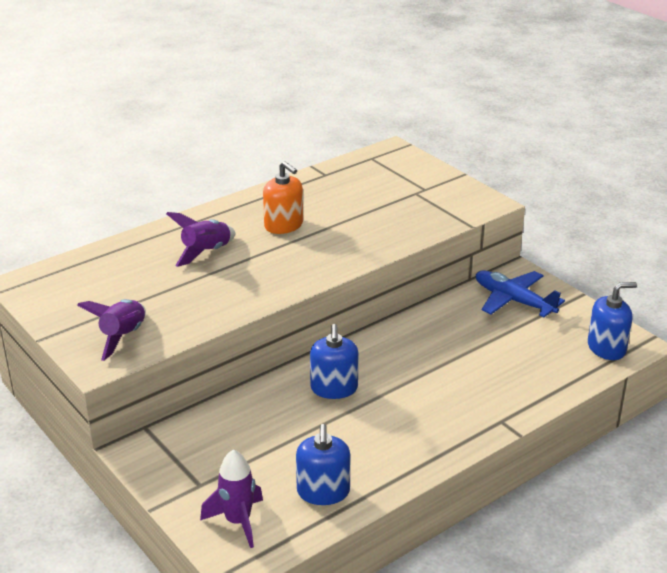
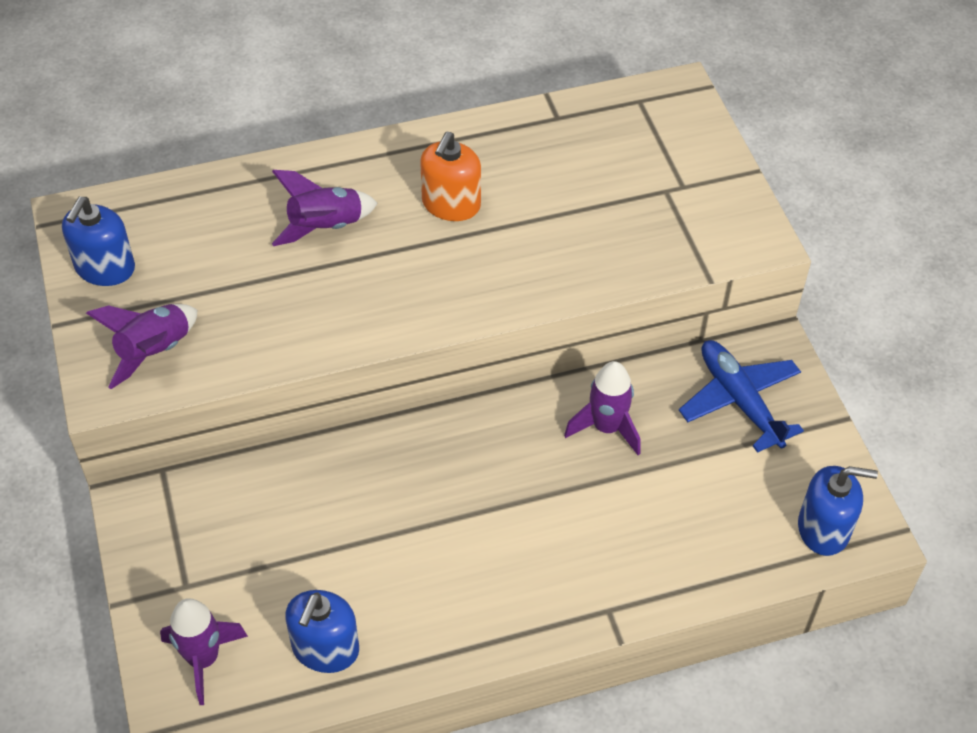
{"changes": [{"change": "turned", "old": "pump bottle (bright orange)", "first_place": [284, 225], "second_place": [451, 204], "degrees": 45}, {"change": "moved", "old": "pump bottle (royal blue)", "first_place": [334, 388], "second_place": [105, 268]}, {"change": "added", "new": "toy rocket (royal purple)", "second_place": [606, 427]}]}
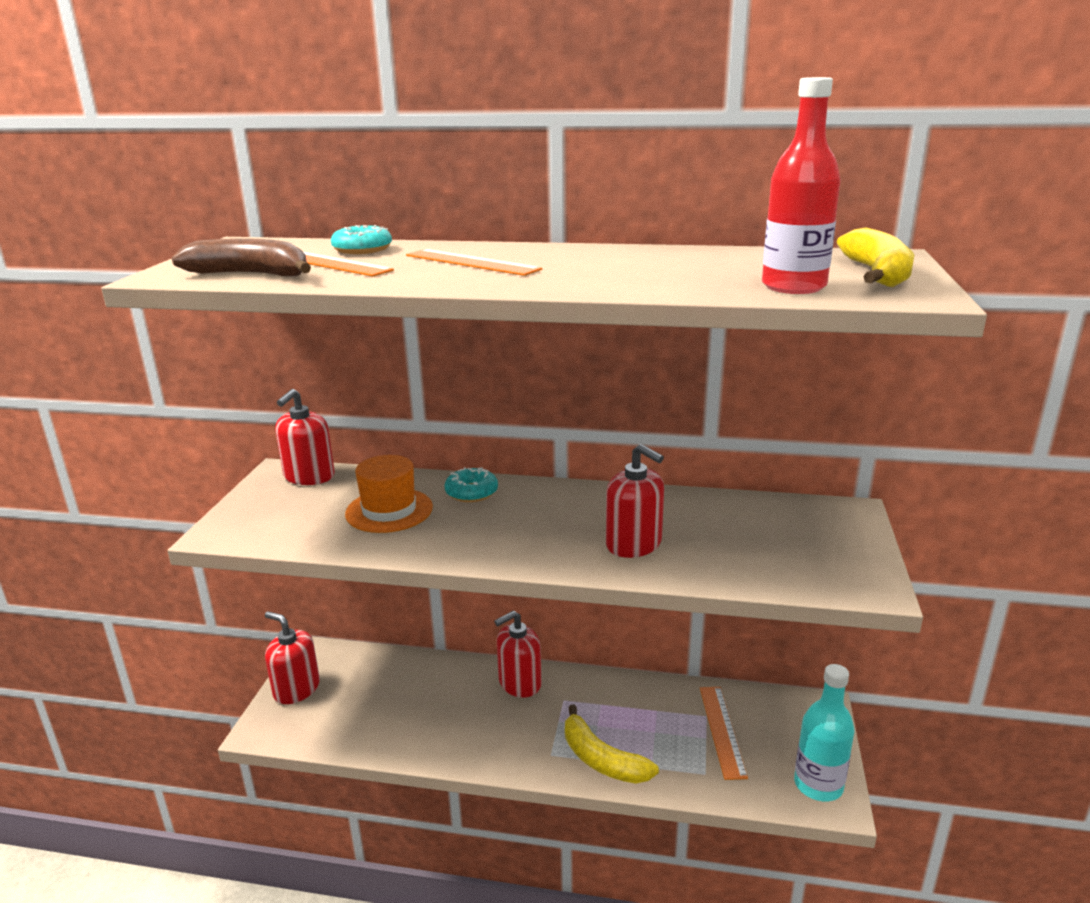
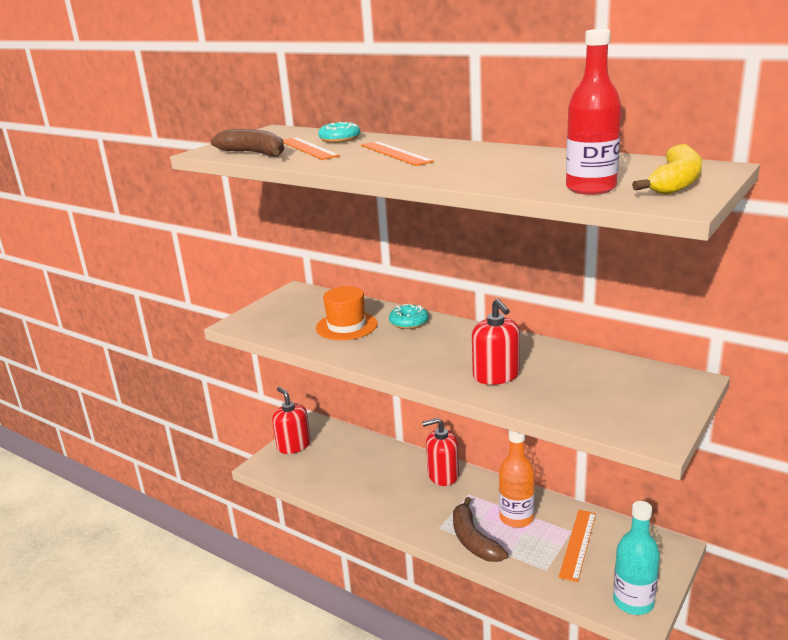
{"changes": [{"change": "removed", "old": "pump bottle (scarlet)", "first_place": [309, 476]}, {"change": "recoloured", "old": "banana fruit (yellow)", "new": "banana fruit (russet)", "first_place": [601, 759], "second_place": [473, 540]}, {"change": "added", "new": "bottle (bright orange)", "second_place": [516, 518]}]}
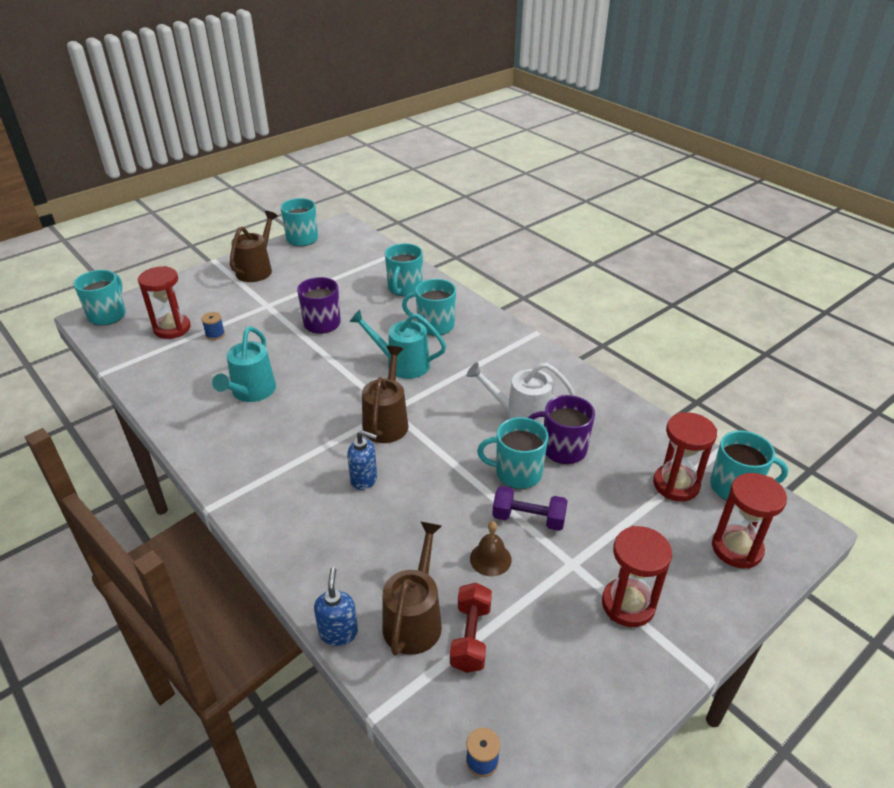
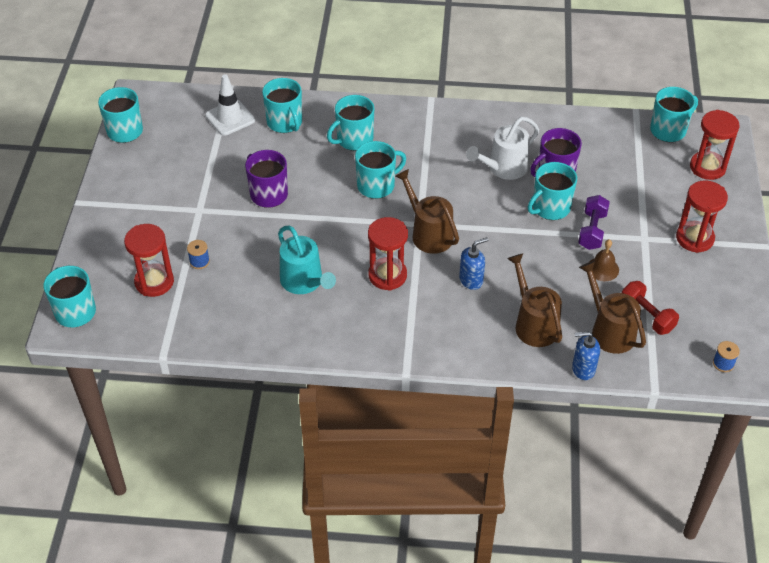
{"changes": [{"change": "moved", "old": "watering pot (russet)", "first_place": [256, 269], "second_place": [534, 324]}, {"change": "replaced", "old": "watering pot (teal)", "new": "mug (teal)", "first_place": [402, 364], "second_place": [377, 185]}, {"change": "moved", "old": "sand timer (scarlet)", "first_place": [676, 485], "second_place": [387, 275]}, {"change": "turned", "old": "dumbbell (royal purple)", "first_place": [528, 519], "second_place": [592, 231], "degrees": -45}, {"change": "turned", "old": "pump bottle (royal blue)", "first_place": [338, 632], "second_place": [583, 369], "degrees": -45}, {"change": "added", "new": "traffic cone (pure white)", "second_place": [230, 118]}]}
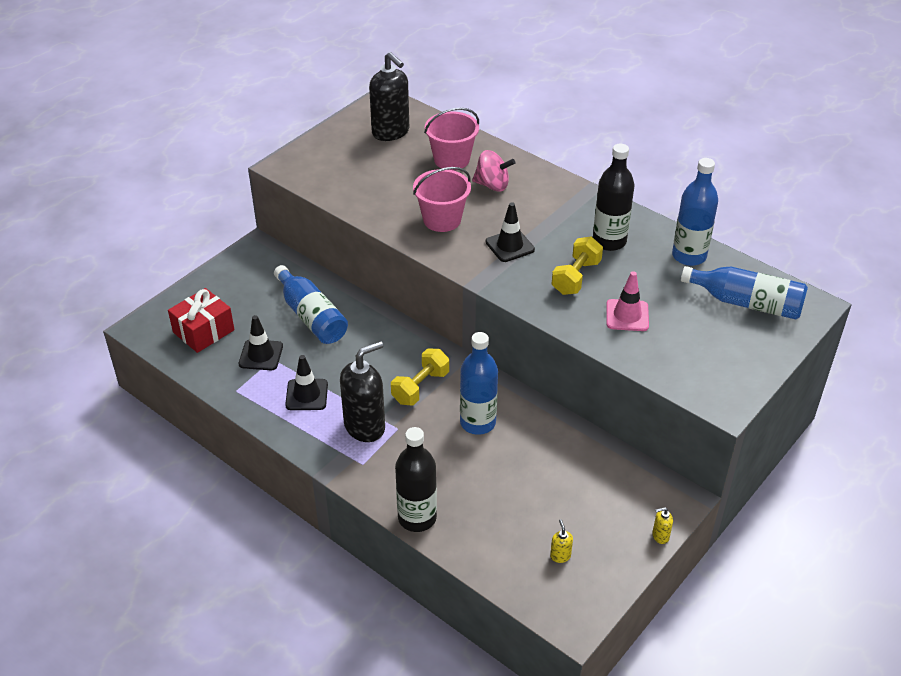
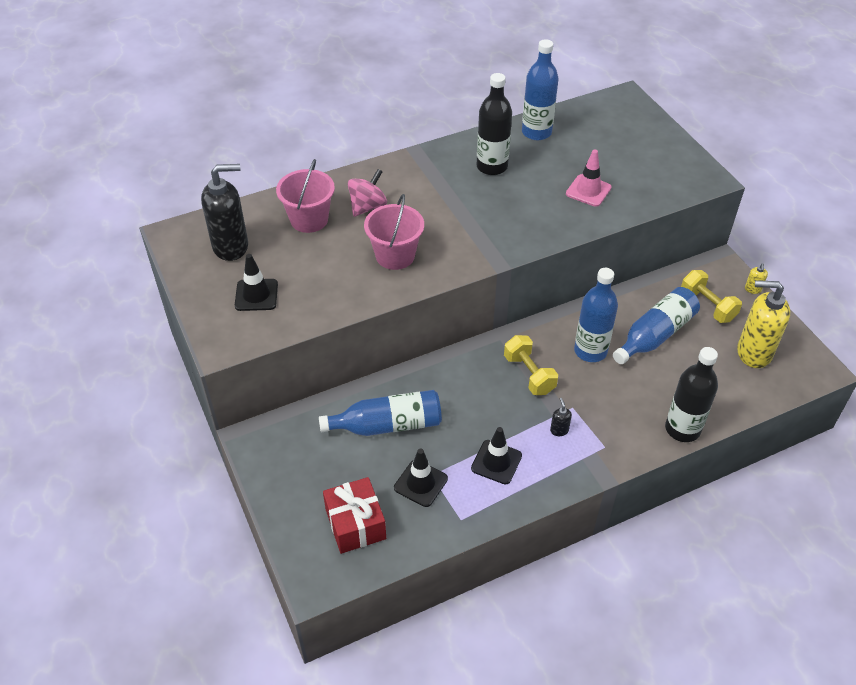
{"changes": [{"change": "moved", "old": "traffic cone (jet-black)", "first_place": [510, 246], "second_place": [256, 295]}, {"change": "moved", "old": "dumbbell (yellow)", "first_place": [576, 277], "second_place": [707, 306]}, {"change": "moved", "old": "bottle (royal blue)", "first_place": [746, 303], "second_place": [655, 335]}, {"change": "resized", "old": "pump bottle (jet-black)", "first_place": [365, 426], "second_place": [559, 430], "factor": 0.4}, {"change": "resized", "old": "pump bottle (yellow)", "first_place": [560, 556], "second_place": [753, 352], "factor": 2.5}]}
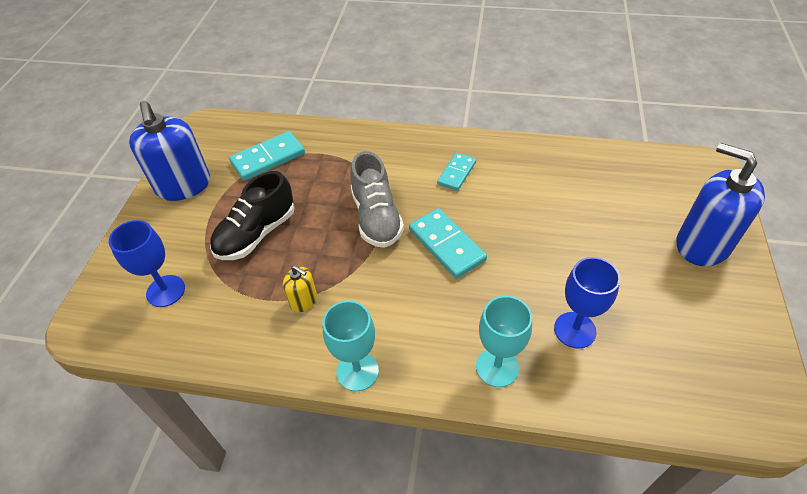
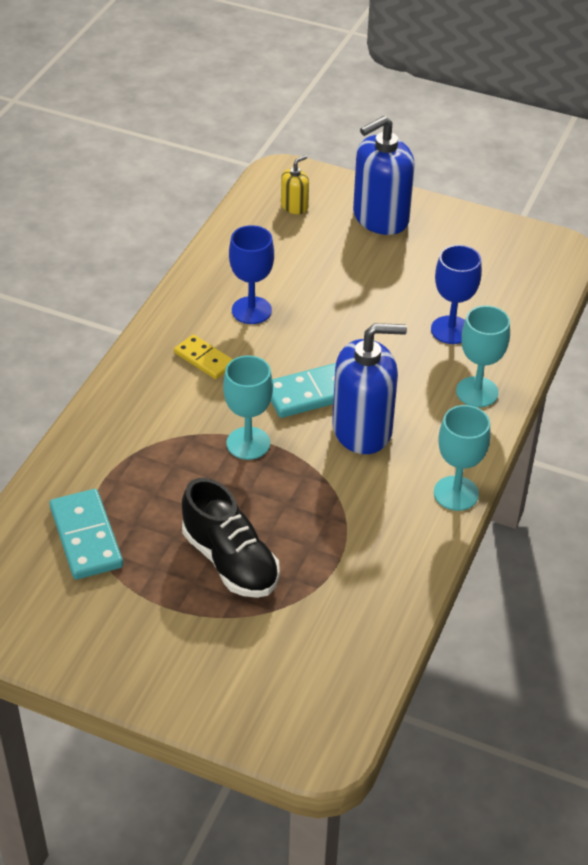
{"changes": [{"change": "moved", "old": "pump bottle (royal blue)", "first_place": [183, 186], "second_place": [362, 429]}, {"change": "replaced", "old": "shoe (grey)", "new": "wine glass (teal)", "first_place": [376, 217], "second_place": [248, 443]}, {"change": "recoloured", "old": "domino tile (teal)", "new": "domino tile (yellow)", "first_place": [457, 173], "second_place": [204, 359]}, {"change": "moved", "old": "wine glass (royal blue)", "first_place": [165, 291], "second_place": [251, 310]}, {"change": "moved", "old": "pump bottle (yellow)", "first_place": [303, 300], "second_place": [294, 206]}]}
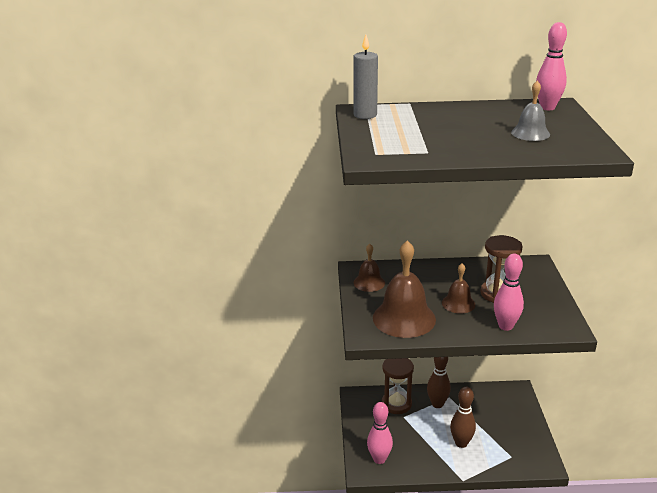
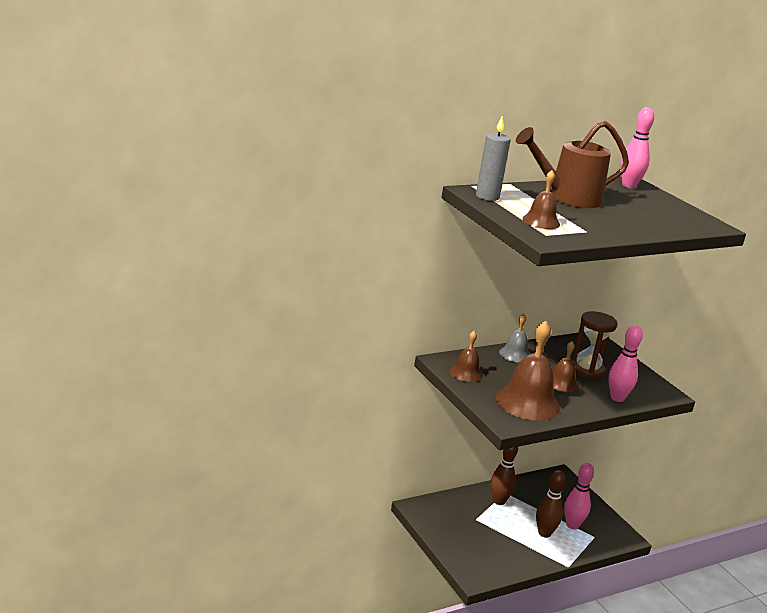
{"changes": [{"change": "moved", "old": "school bell (grey)", "first_place": [530, 133], "second_place": [515, 354]}, {"change": "removed", "old": "sand timer (russet)", "first_place": [396, 404]}, {"change": "moved", "old": "bowling pin (rosy)", "first_place": [379, 459], "second_place": [572, 525]}, {"change": "added", "new": "watering pot (russet)", "second_place": [567, 198]}, {"change": "added", "new": "school bell (russet)", "second_place": [541, 221]}]}
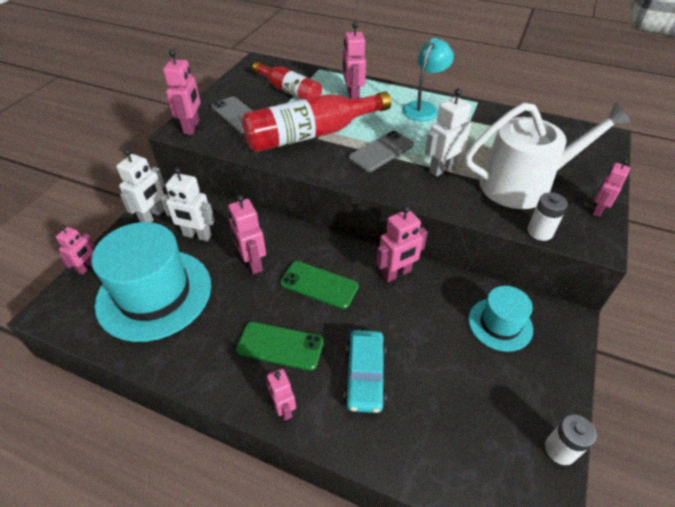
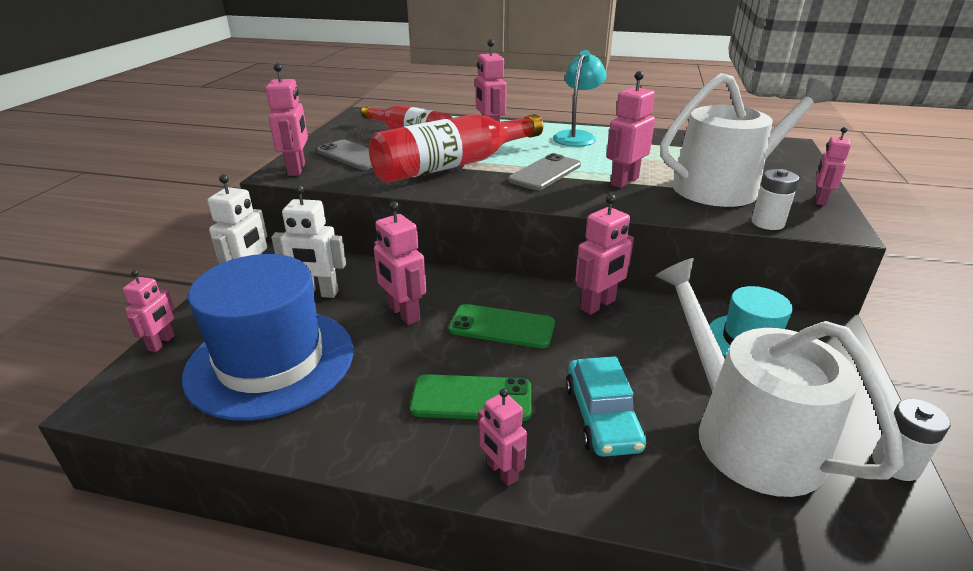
{"changes": [{"change": "recoloured", "old": "toy robot (pure white)", "new": "toy robot (rosy)", "first_place": [442, 169], "second_place": [624, 181]}, {"change": "recoloured", "old": "hat (teal)", "new": "hat (royal blue)", "first_place": [154, 294], "second_place": [271, 361]}, {"change": "added", "new": "watering pot (pure white)", "second_place": [746, 434]}]}
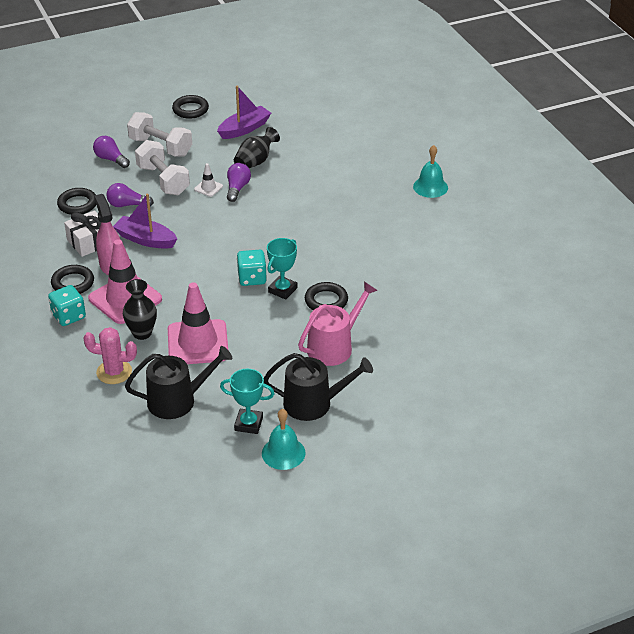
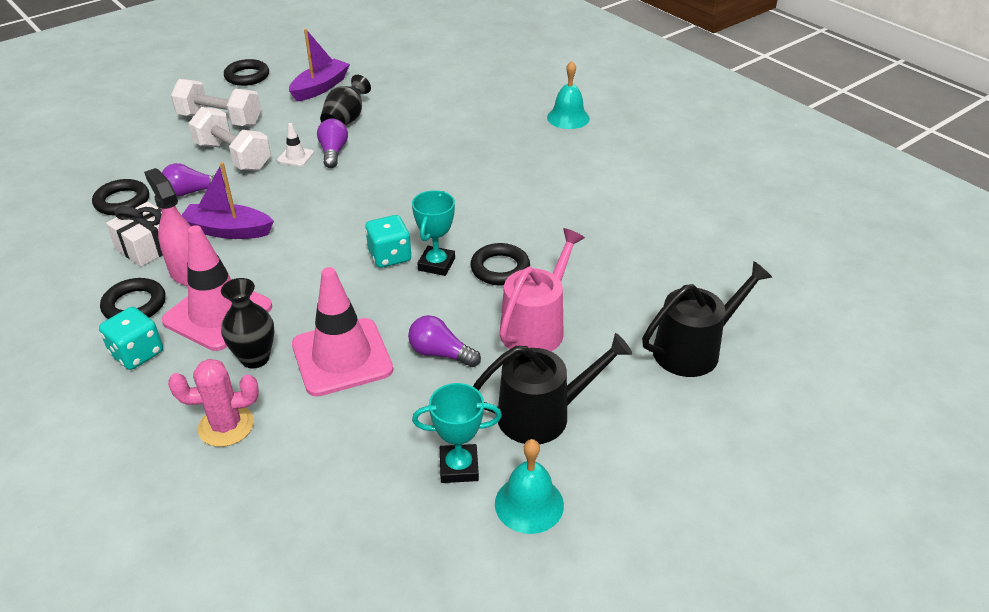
{"changes": [{"change": "moved", "old": "light bulb (royal purple)", "first_place": [111, 159], "second_place": [440, 353]}, {"change": "moved", "old": "watering pot (jet-black)", "first_place": [177, 400], "second_place": [693, 349]}]}
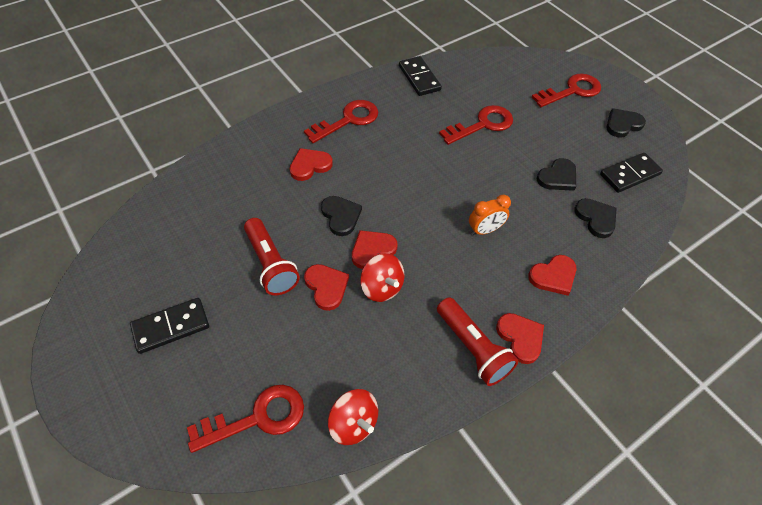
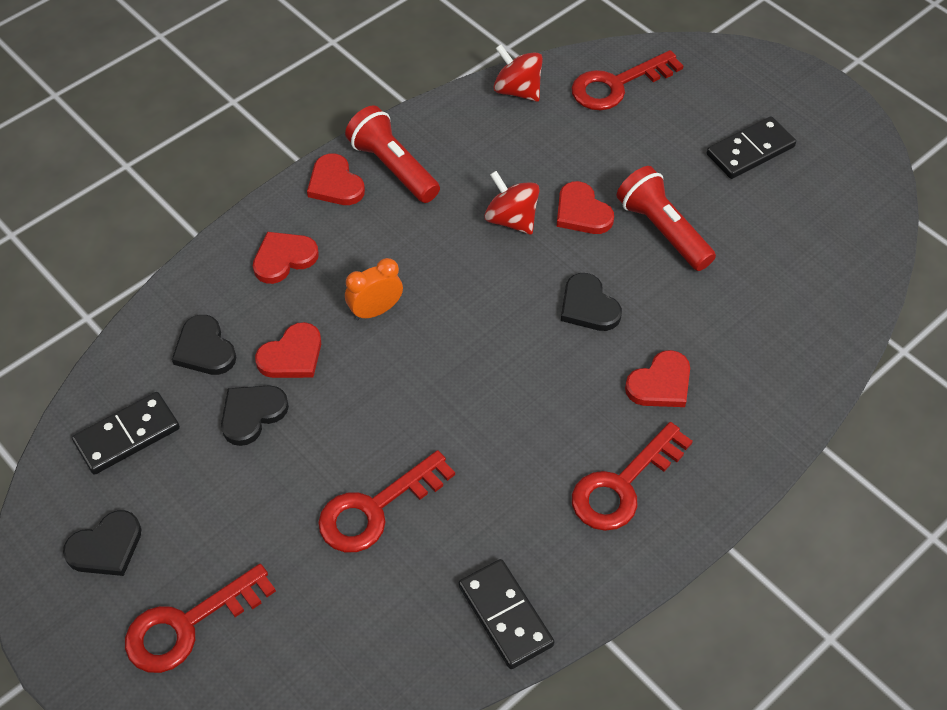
{"changes": [{"change": "moved", "old": "heart (scarlet)", "first_place": [372, 250], "second_place": [292, 355]}]}
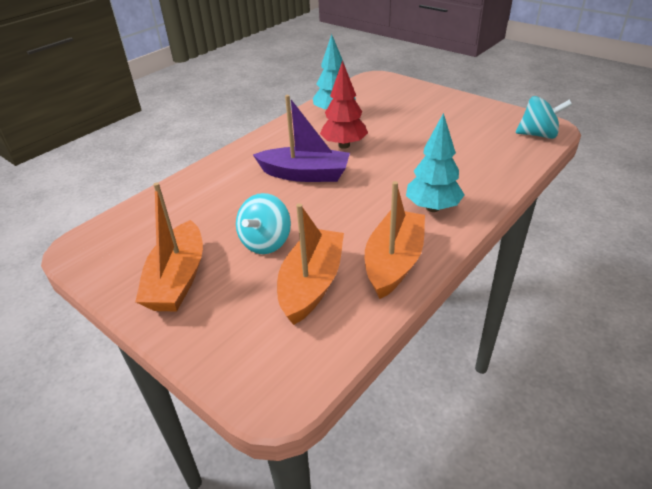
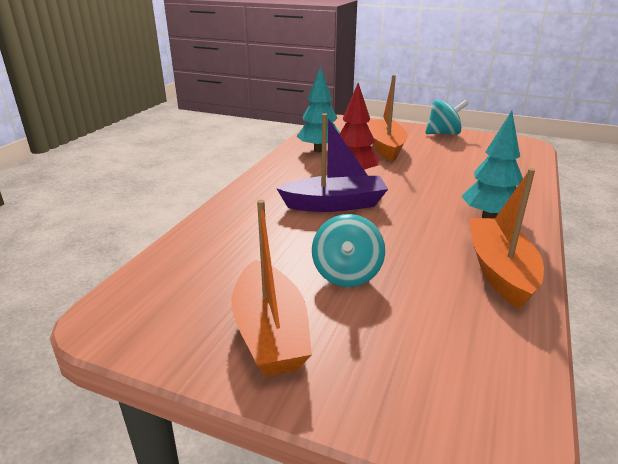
{"changes": [{"change": "moved", "old": "toy top (teal)", "first_place": [538, 135], "second_place": [443, 134]}, {"change": "moved", "old": "toy boat (bright orange)", "first_place": [312, 284], "second_place": [386, 147]}]}
